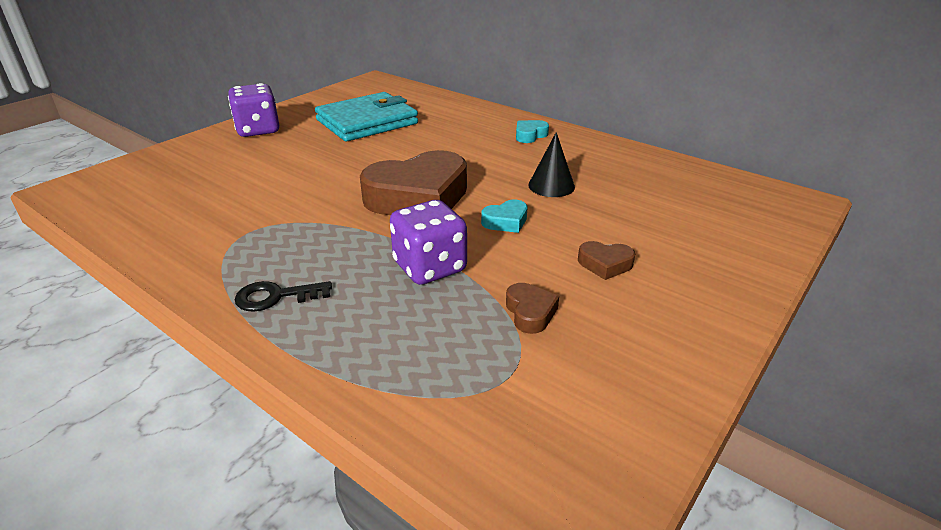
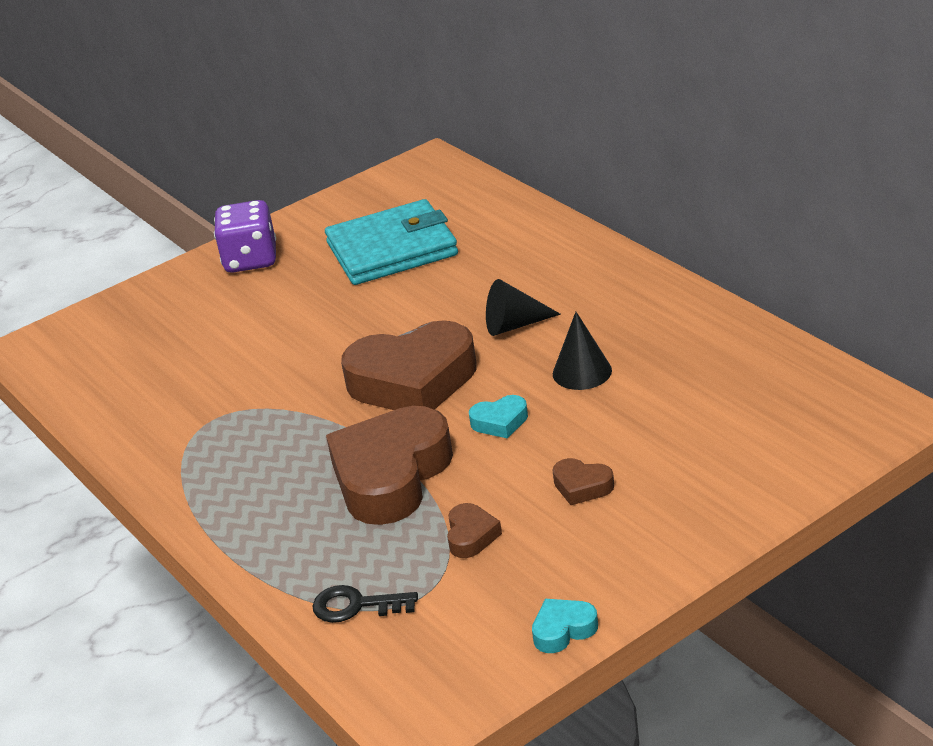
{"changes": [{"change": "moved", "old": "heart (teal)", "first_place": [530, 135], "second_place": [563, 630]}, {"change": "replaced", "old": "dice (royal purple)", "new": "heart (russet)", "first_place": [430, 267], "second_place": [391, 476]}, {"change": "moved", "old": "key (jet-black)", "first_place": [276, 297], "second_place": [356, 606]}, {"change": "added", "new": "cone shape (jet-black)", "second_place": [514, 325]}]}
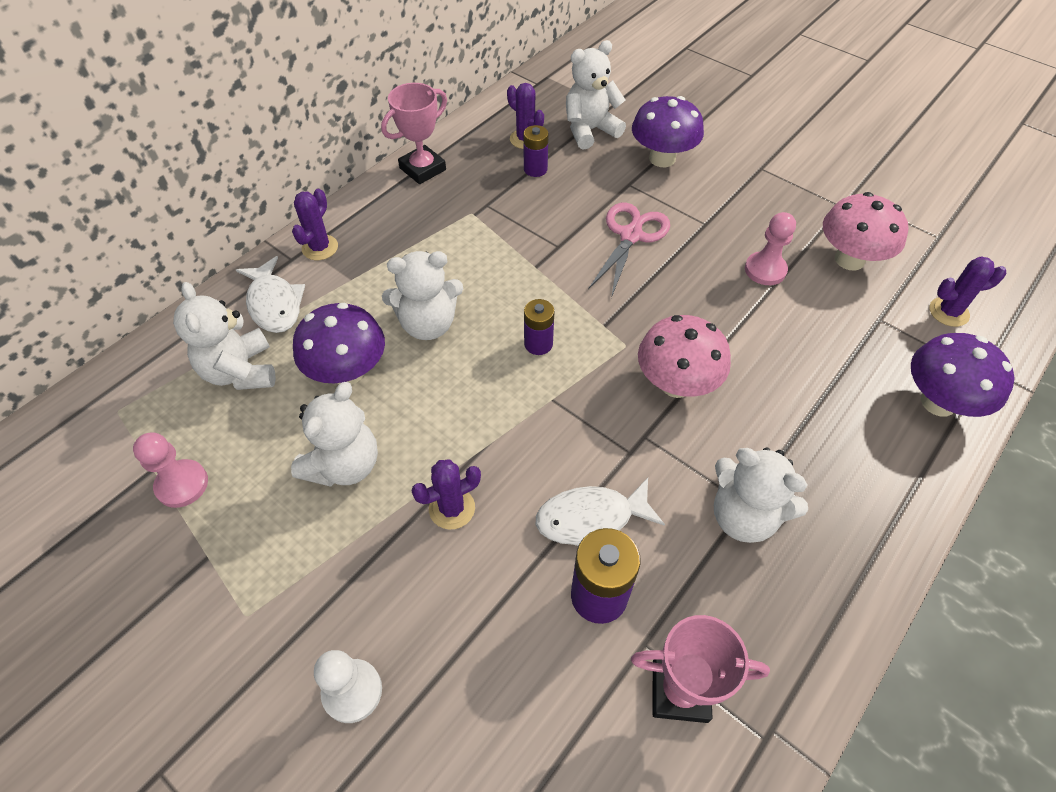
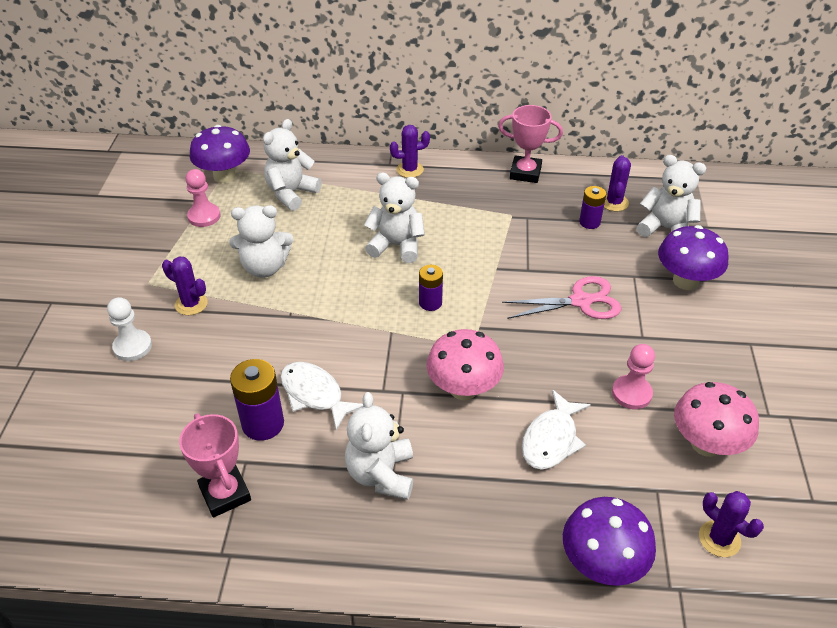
{"changes": [{"change": "turned", "old": "teddy bear (pure white)", "first_place": [428, 324], "second_place": [396, 246], "degrees": 150}, {"change": "moved", "old": "fish (pure white)", "first_place": [274, 304], "second_place": [551, 439]}, {"change": "moved", "old": "mushroom (royal purple)", "first_place": [348, 372], "second_place": [224, 176]}, {"change": "moved", "old": "prickly plant (royal purple)", "first_place": [452, 508], "second_place": [191, 304]}]}
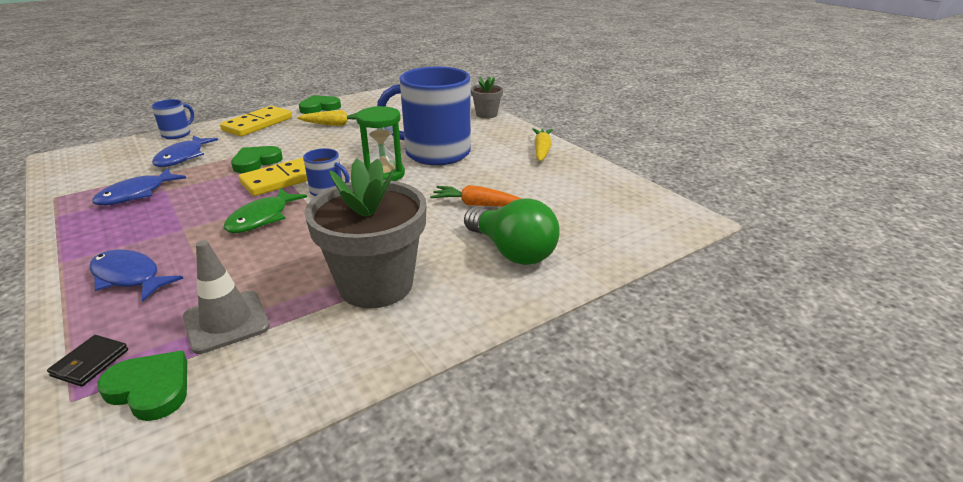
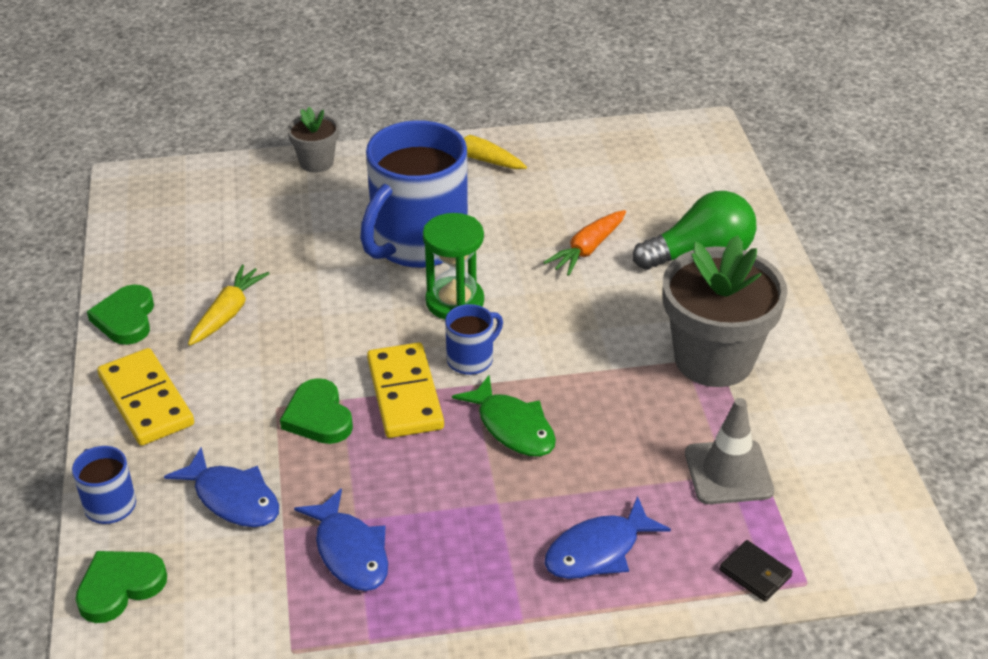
{"changes": [{"change": "moved", "old": "heart (leaf-green)", "first_place": [150, 389], "second_place": [120, 587]}]}
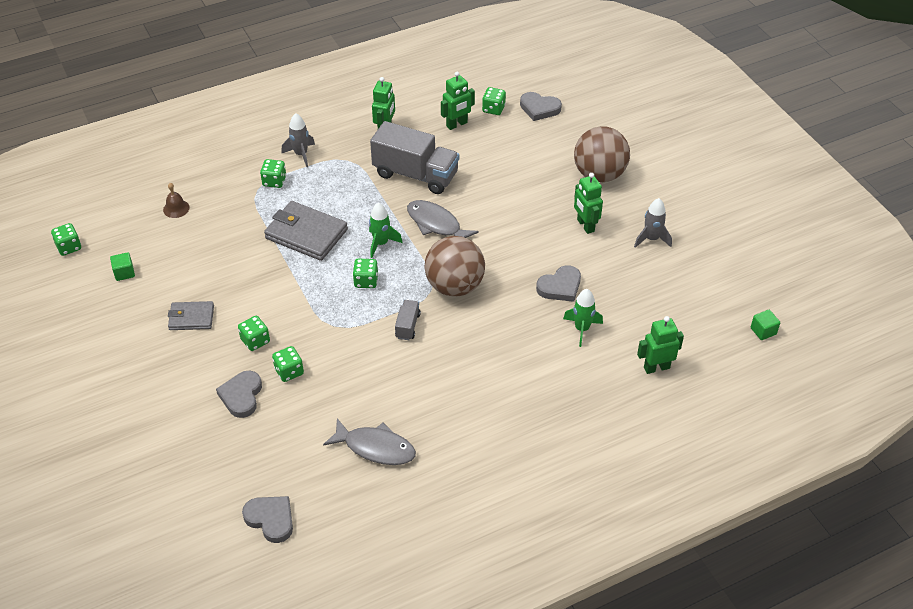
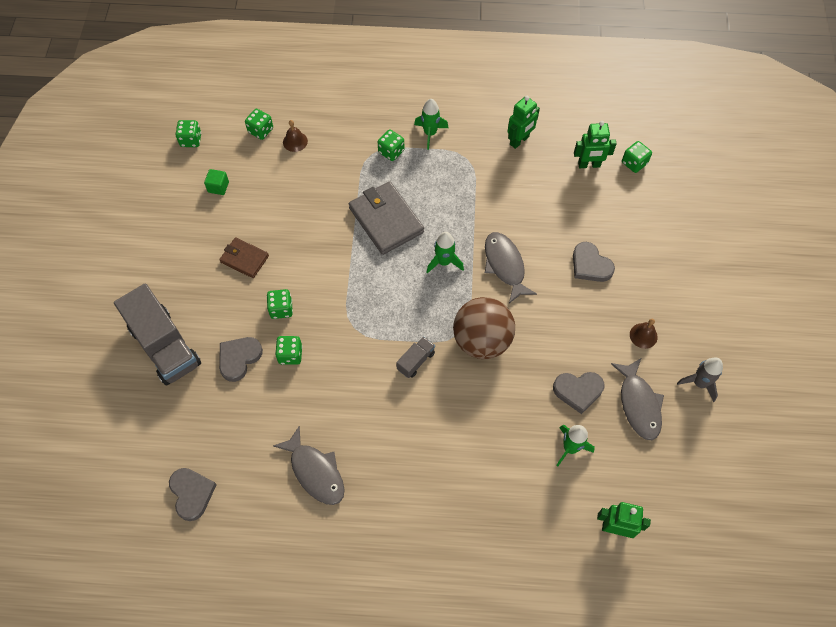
{"changes": [{"change": "moved", "old": "heart (grey)", "first_place": [539, 108], "second_place": [590, 265]}, {"change": "recoloured", "old": "toy rocket (grey)", "new": "toy rocket (leaf-green)", "first_place": [301, 154], "second_place": [430, 133]}, {"change": "moved", "old": "toy truck (grey)", "first_place": [415, 174], "second_place": [165, 346]}, {"change": "removed", "old": "sphere (russet)", "first_place": [599, 175]}, {"change": "replaced", "old": "toy robot (leaf-green)", "new": "school bell (russet)", "first_place": [585, 225], "second_place": [643, 335]}, {"change": "moved", "old": "dice (leaf-green)", "first_place": [366, 281], "second_place": [260, 130]}, {"change": "recoloured", "old": "card wallet (grey)", "new": "card wallet (russet)", "first_place": [191, 318], "second_place": [244, 259]}, {"change": "removed", "old": "cube (leaf-green)", "first_place": [763, 331]}, {"change": "added", "new": "fish (grey)", "second_place": [638, 404]}]}
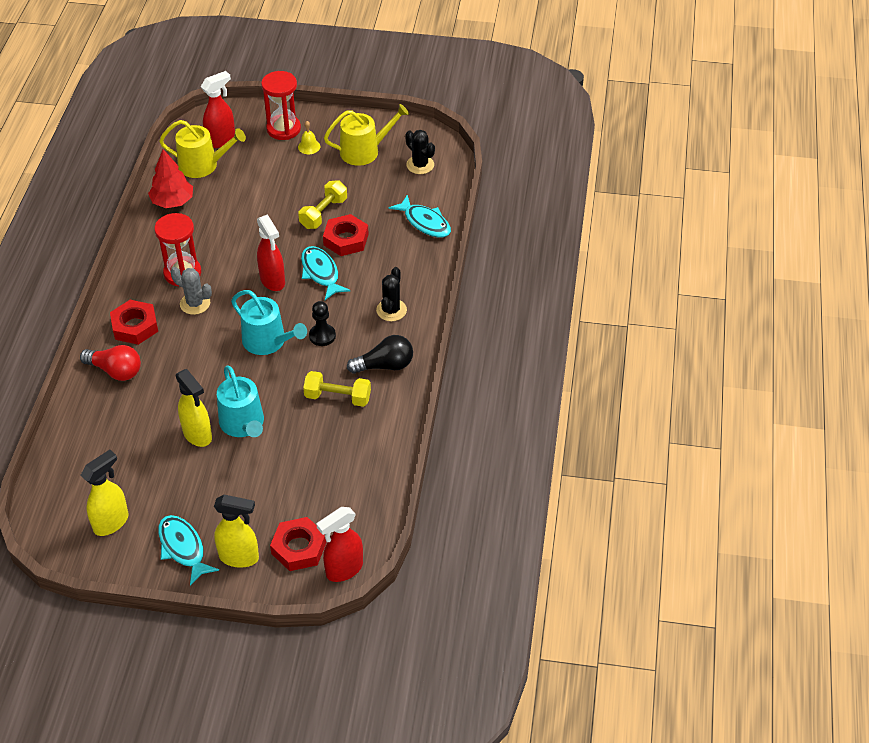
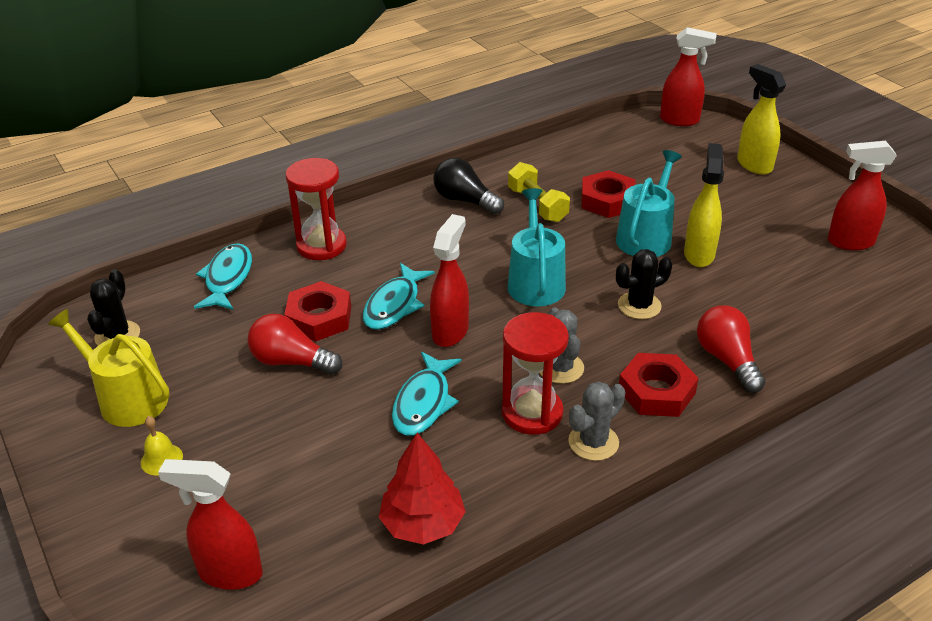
{"changes": [{"change": "moved", "old": "sand timer (scarlet)", "first_place": [283, 129], "second_place": [321, 246]}, {"change": "removed", "old": "watering pot (yellow)", "first_place": [203, 165]}, {"change": "replaced", "old": "dumbbell (yellow)", "new": "light bulb (scarlet)", "first_place": [323, 213], "second_place": [291, 361]}, {"change": "moved", "old": "prickly plant (jet-black)", "first_place": [391, 310], "second_place": [639, 306]}, {"change": "removed", "old": "pawn (jet-black)", "first_place": [322, 336]}, {"change": "recoloured", "old": "spray cleaner (yellow)", "new": "spray cleaner (scarlet)", "first_place": [111, 522], "second_place": [849, 242]}, {"change": "moved", "old": "fish (teal)", "first_place": [183, 548], "second_place": [423, 403]}, {"change": "moved", "old": "hex nut (scarlet)", "first_place": [299, 548], "second_place": [607, 200]}, {"change": "added", "new": "prickly plant (grey)", "second_place": [593, 442]}]}
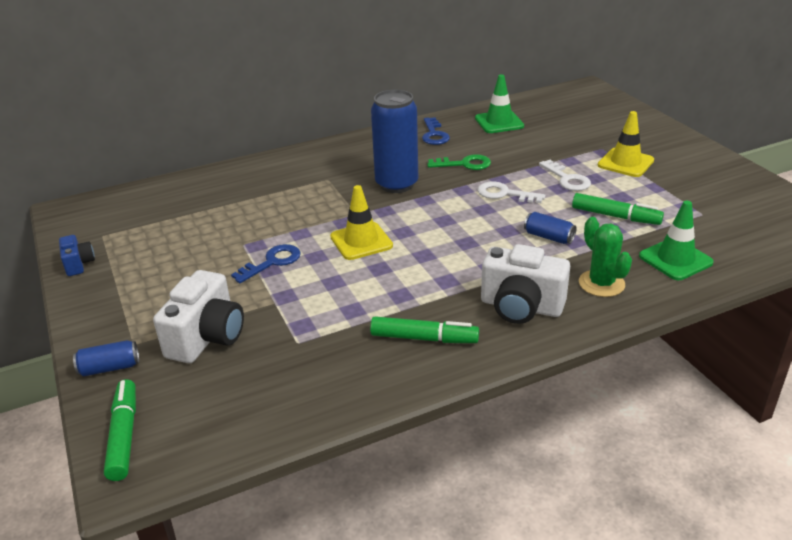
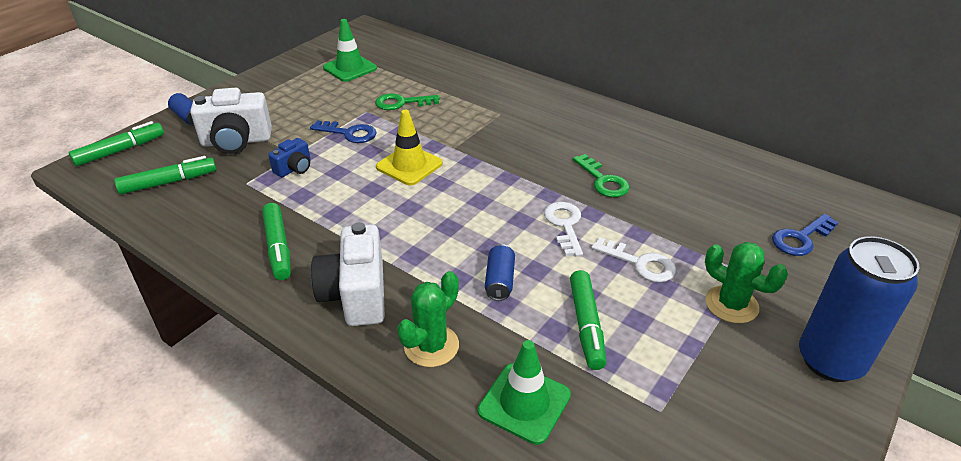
{"changes": [{"change": "moved", "old": "traffic cone (leaf-green)", "first_place": [499, 122], "second_place": [350, 68]}, {"change": "moved", "old": "soda can (royal blue)", "first_place": [396, 184], "second_place": [830, 361]}, {"change": "replaced", "old": "traffic cone (yellow)", "new": "prickly plant (leaf-green)", "first_place": [625, 163], "second_place": [731, 304]}, {"change": "moved", "old": "key (royal blue)", "first_place": [434, 135], "second_place": [800, 238]}, {"change": "turned", "old": "key (pure white)", "first_place": [567, 179], "second_place": [640, 263], "degrees": -90}, {"change": "moved", "old": "camera (royal blue)", "first_place": [78, 264], "second_place": [294, 168]}, {"change": "added", "new": "key (leaf-green)", "second_place": [401, 103]}, {"change": "added", "new": "felt pen (leaf-green)", "second_place": [169, 182]}]}
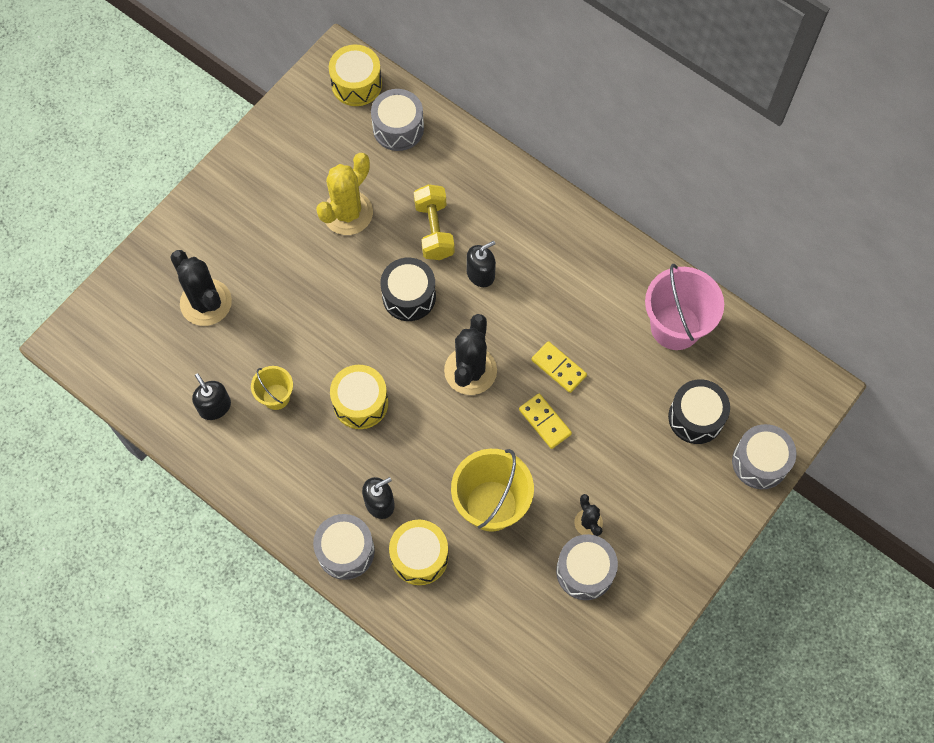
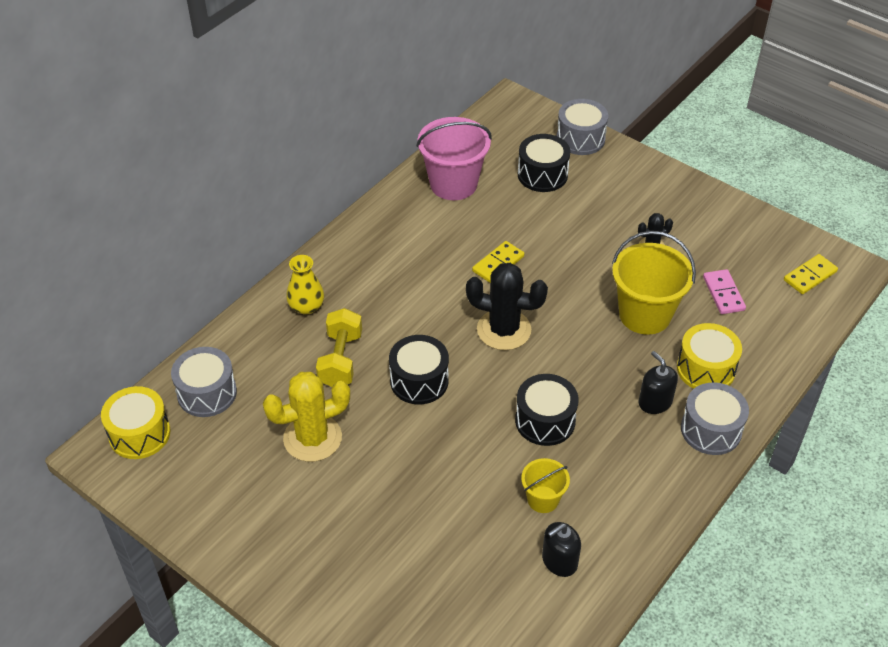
{"changes": [{"change": "turned", "old": "prickly plant (yellow)", "first_place": [347, 213], "second_place": [312, 438], "degrees": -60}, {"change": "turned", "old": "dumbbell (yellow)", "first_place": [434, 230], "second_place": [340, 360], "degrees": -75}, {"change": "removed", "old": "pump bottle (jet-black)", "first_place": [480, 274]}, {"change": "removed", "old": "prickly plant (jet-black)", "first_place": [206, 302]}, {"change": "recoloured", "old": "snare drum (yellow)", "new": "snare drum (jet-black)", "first_place": [360, 403], "second_place": [545, 421]}, {"change": "moved", "old": "domino tile (yellow)", "first_place": [545, 422], "second_place": [810, 276]}, {"change": "removed", "old": "snare drum (grey)", "first_place": [585, 571]}, {"change": "added", "new": "flower vase (yellow)", "second_place": [306, 306]}, {"change": "added", "new": "domino tile (rosy)", "second_place": [723, 293]}]}
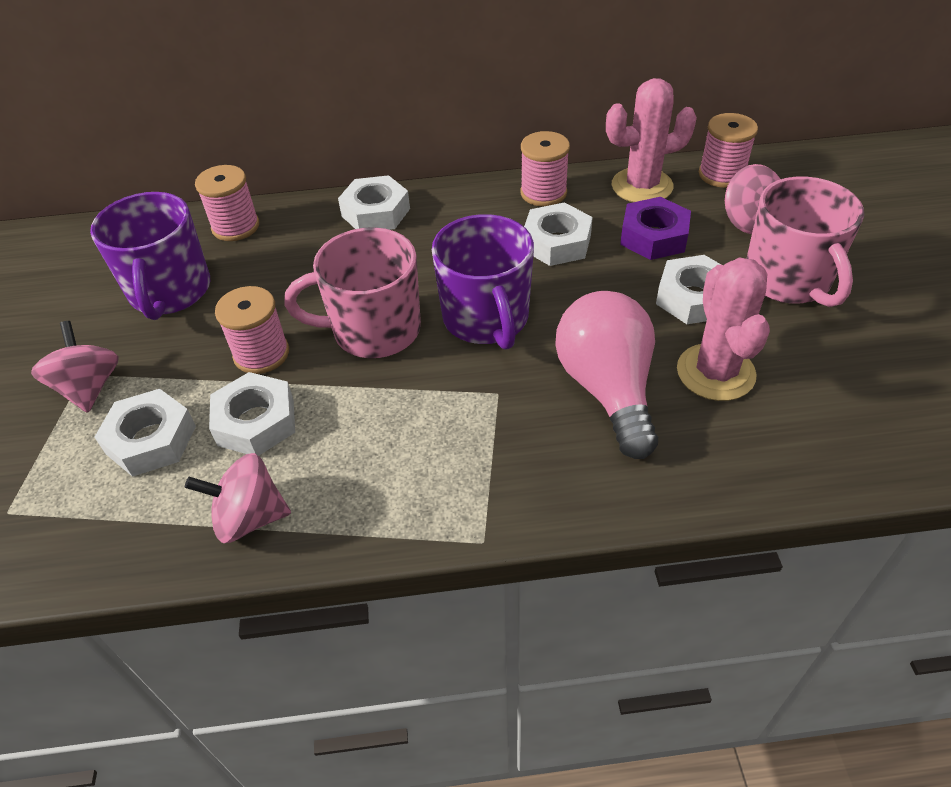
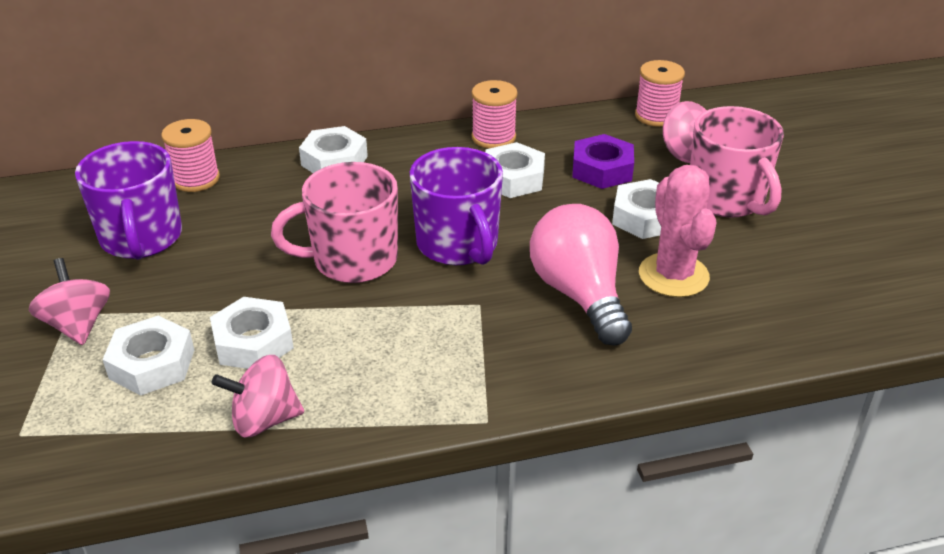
{"changes": [{"change": "removed", "old": "prickly plant (rosy)", "first_place": [642, 186]}, {"change": "removed", "old": "spool (rosy)", "first_place": [261, 354]}]}
